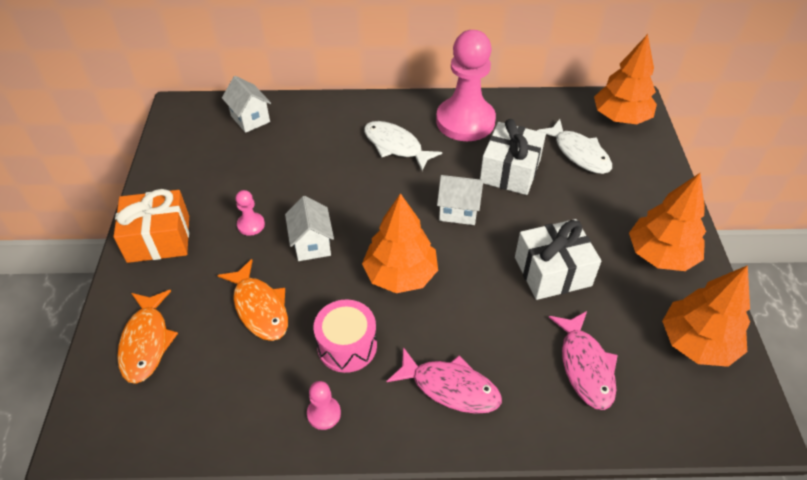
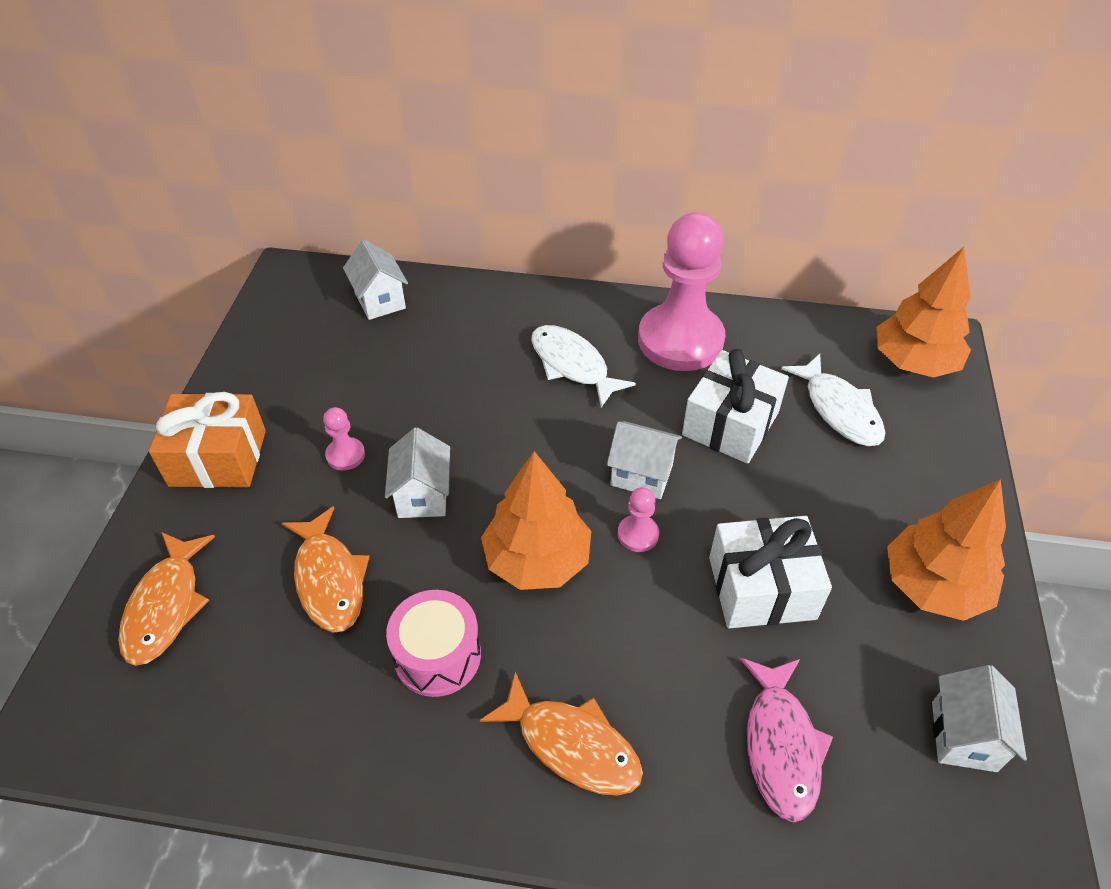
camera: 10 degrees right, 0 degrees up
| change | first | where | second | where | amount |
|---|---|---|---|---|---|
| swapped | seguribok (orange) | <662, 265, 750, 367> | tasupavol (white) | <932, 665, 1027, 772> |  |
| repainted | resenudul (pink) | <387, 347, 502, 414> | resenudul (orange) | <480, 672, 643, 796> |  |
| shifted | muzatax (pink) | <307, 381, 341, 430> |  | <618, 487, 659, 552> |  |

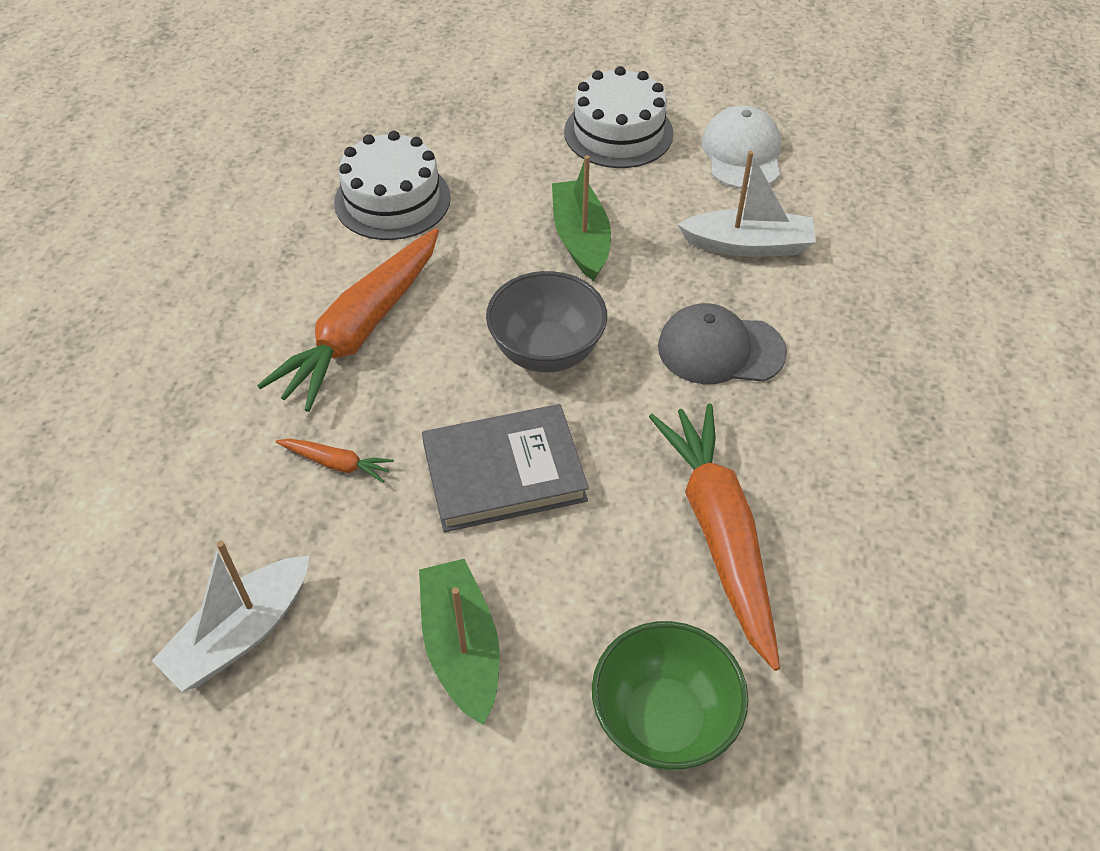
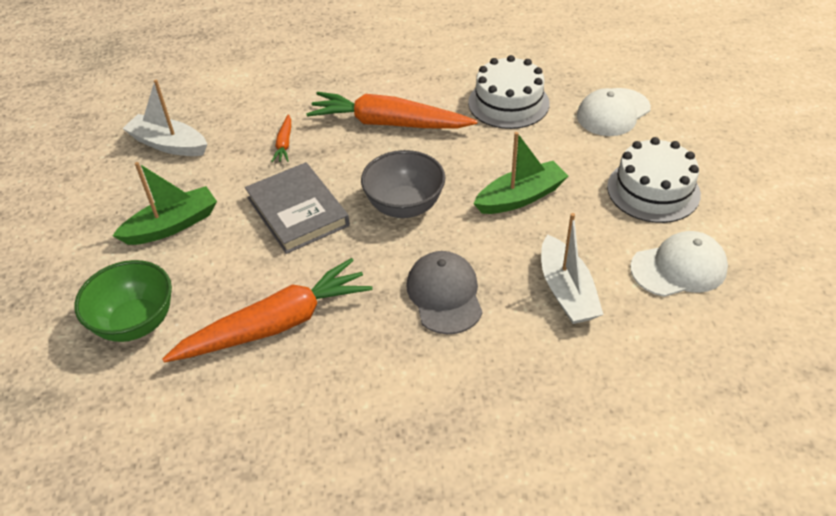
camera: 75 degrees right, 5 degrees down
| change | first | where | second | where | amount |
|---|---|---|---|---|---|
| new |  |  | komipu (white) | <577, 88, 651, 136> |  |

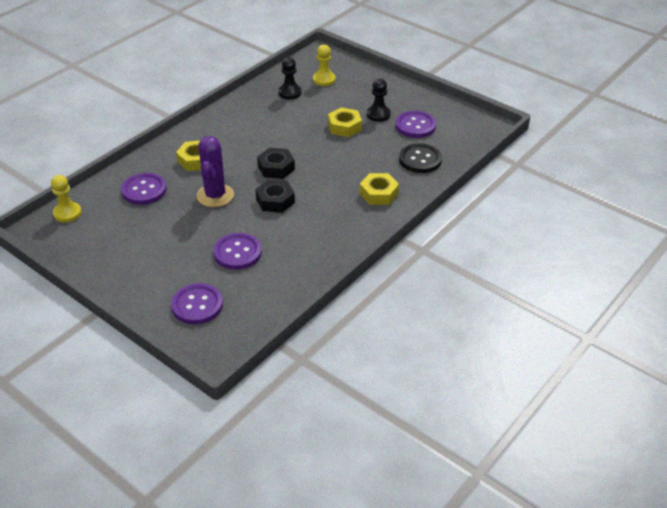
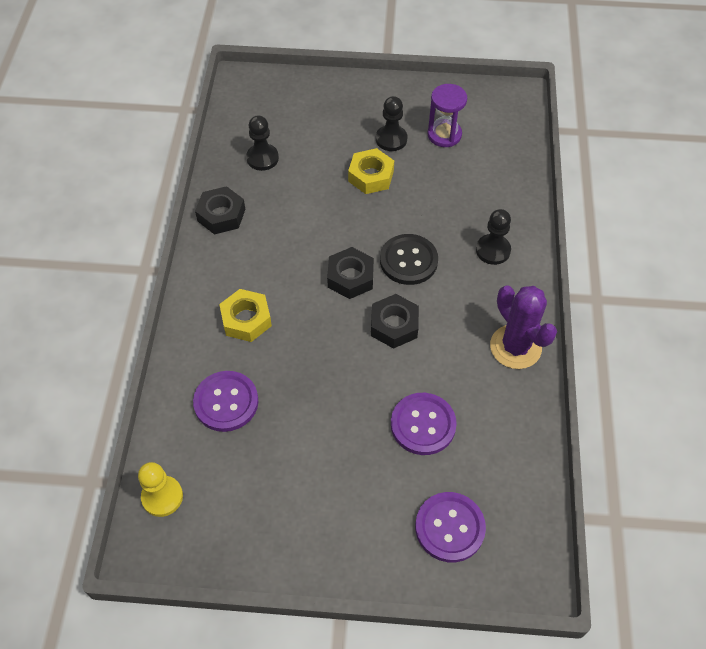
camera: 35 degrees left, 15 degrees up
| change | first | where | second | where | amount |
|---|---|---|---|---|---|
| gone | muzatax (yellow) | <313, 44, 336, 86> |  |  |  |
| swapped | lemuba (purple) | <395, 111, 436, 138> | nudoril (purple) | <428, 84, 467, 147> |  |
| shifted | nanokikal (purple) | <197, 136, 234, 207> |  | <490, 286, 557, 369> |  |
| shifted | lemuba (black) | <399, 143, 442, 173> |  | <380, 234, 438, 285> |  |
| swapped | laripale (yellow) | <360, 173, 399, 205> | muzatax (black) | <476, 209, 511, 265> |  |
| new |  |  | laripale (black) | <195, 186, 245, 235> |  |

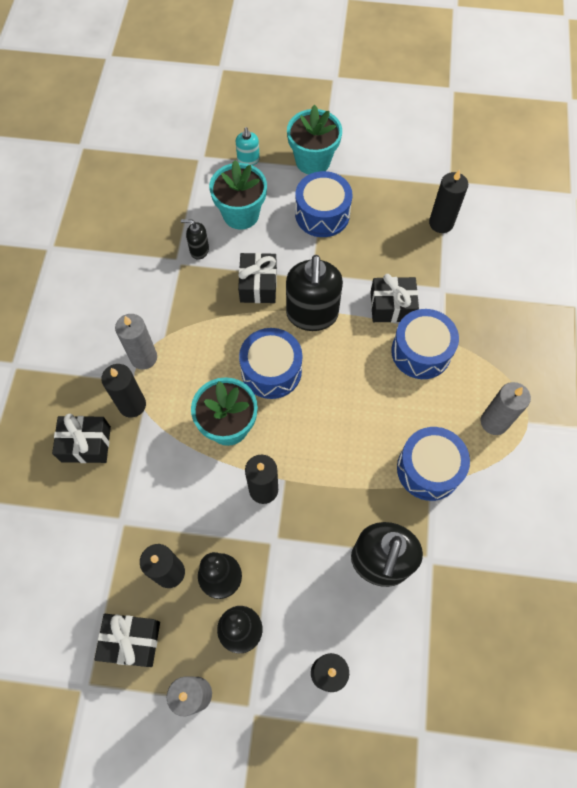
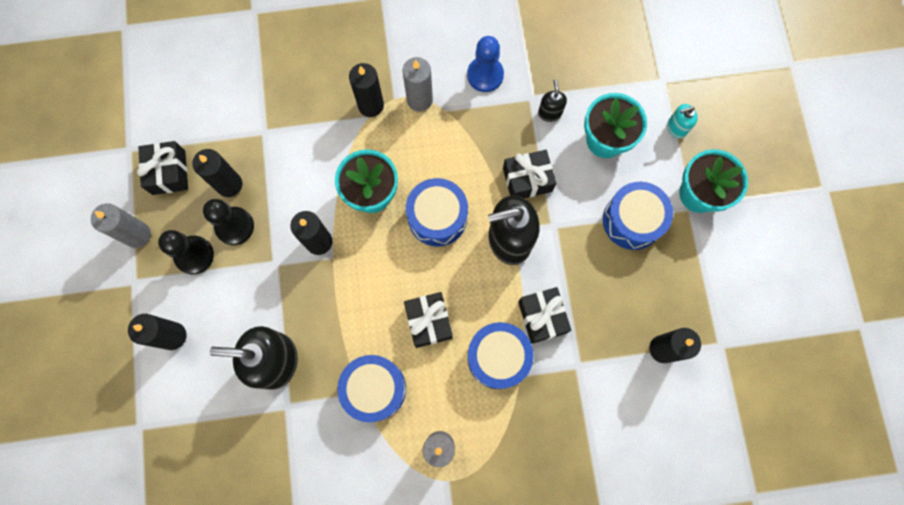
camera: 75 degrees right, 10 degrees up
| change | first | where | second | where | amount |
|---|---|---|---|---|---|
| shifted | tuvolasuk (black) | <52, 414, 111, 463> |  | <404, 292, 453, 348> |  |
| new |  |  | muzatax (blue) | <467, 36, 504, 92> |  |

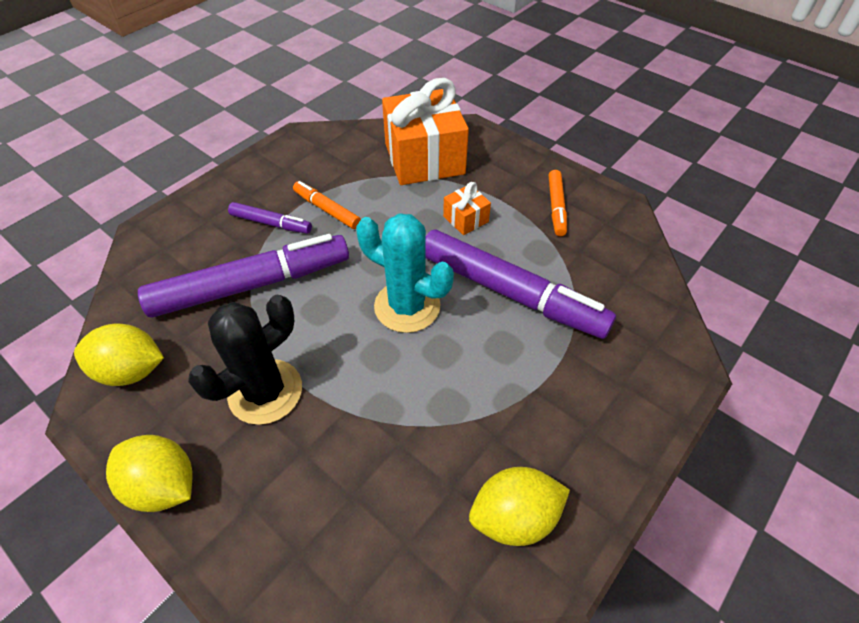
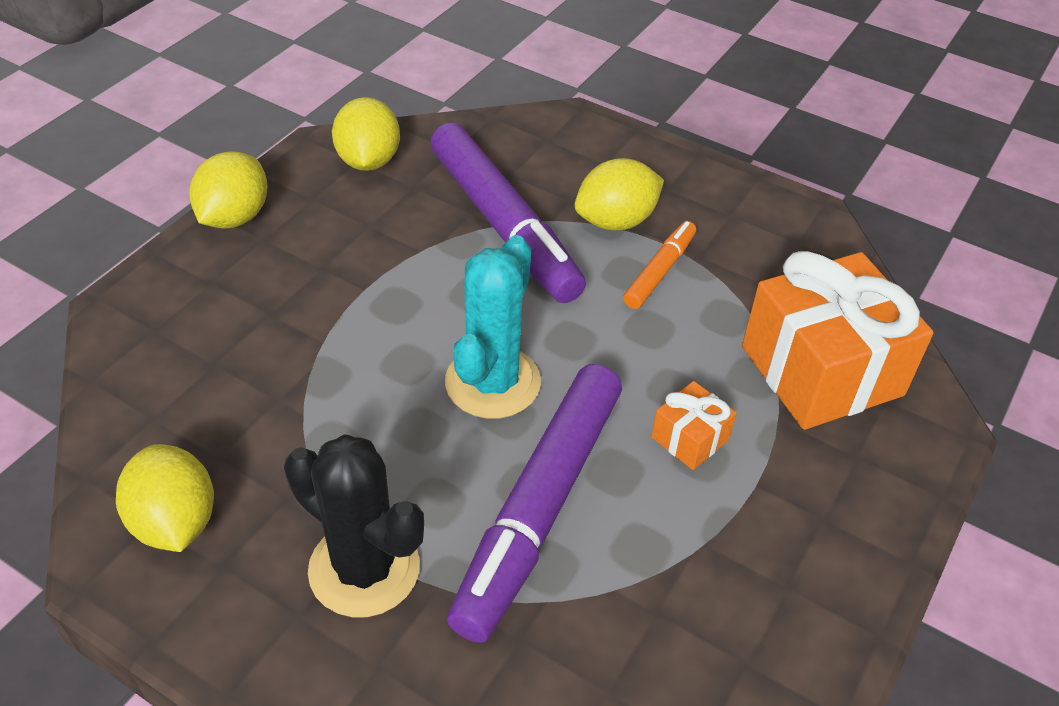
camera: 80 degrees right, 5 degrees down
| change | first | where | second | where | amount |
|---|---|---|---|---|---|
| gone | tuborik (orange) | <549, 170, 567, 236> |  |  |  |
| swapped | tuborik (purple) | <228, 202, 312, 234> | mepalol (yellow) | <575, 158, 664, 231> |  |
| shifted | nanokikal (black) | <188, 295, 302, 425> |  | <284, 434, 424, 617> |  |

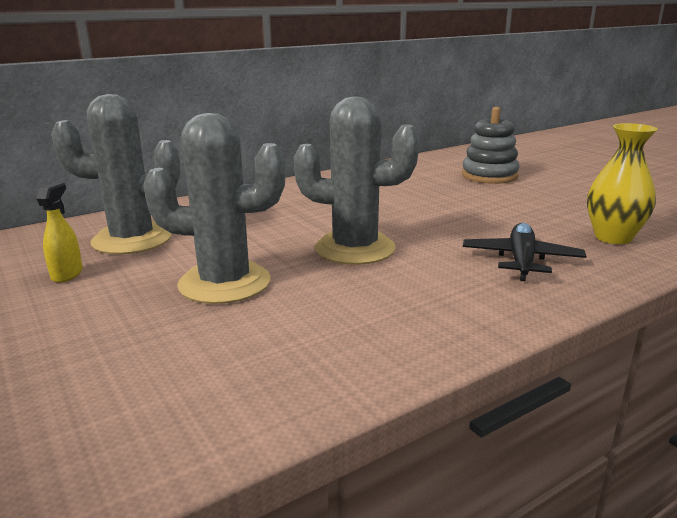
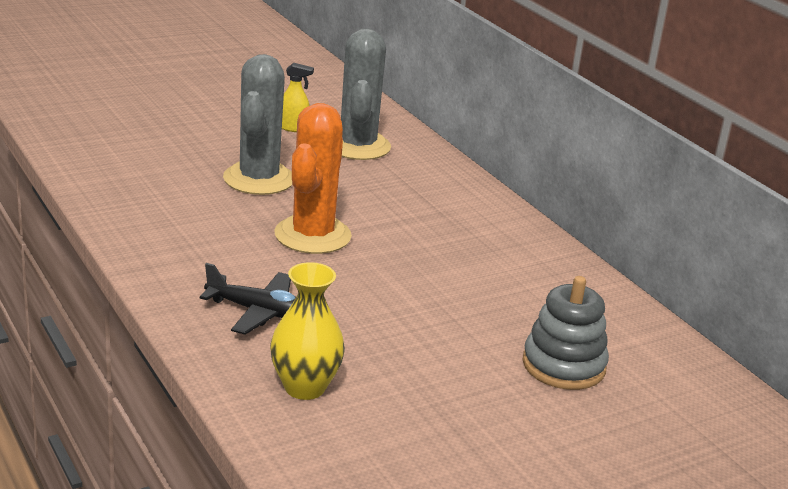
camera: 90 degrees right, 5 degrees up
| change | first | where | second | where | amount |
|---|---|---|---|---|---|
| repainted | nanokikal (grey) | <294, 96, 420, 265> | nanokikal (orange) | <274, 103, 352, 254> |  |

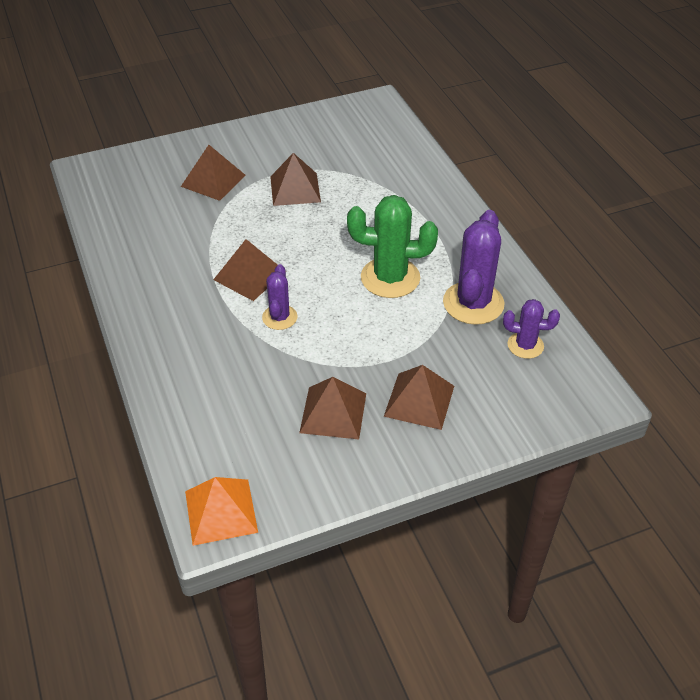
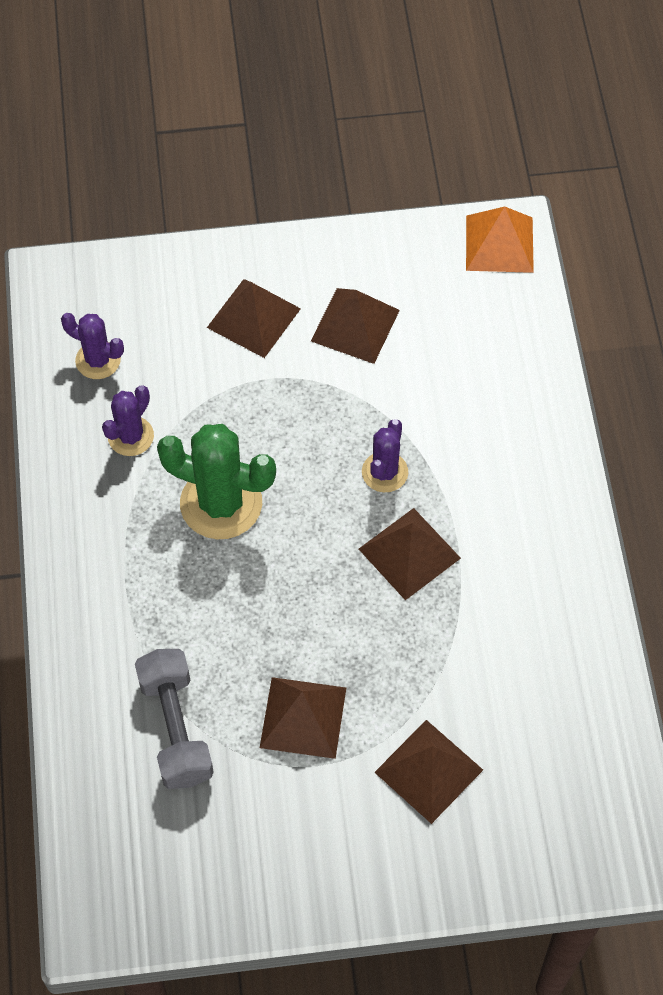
camera: 165 degrees left, 15 degrees up
| change | first | where | second | where | amount |
|---|---|---|---|---|---|
| scaled | nanokikal (purple) | <443, 210, 505, 325> |  | <102, 385, 154, 456> | x0.57 |
| new |  |  | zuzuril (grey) | <135, 649, 214, 789> |  |

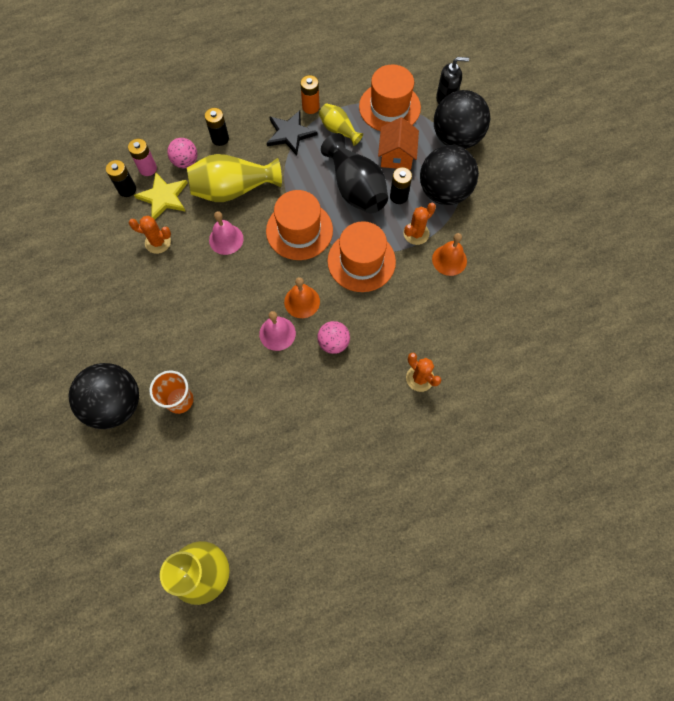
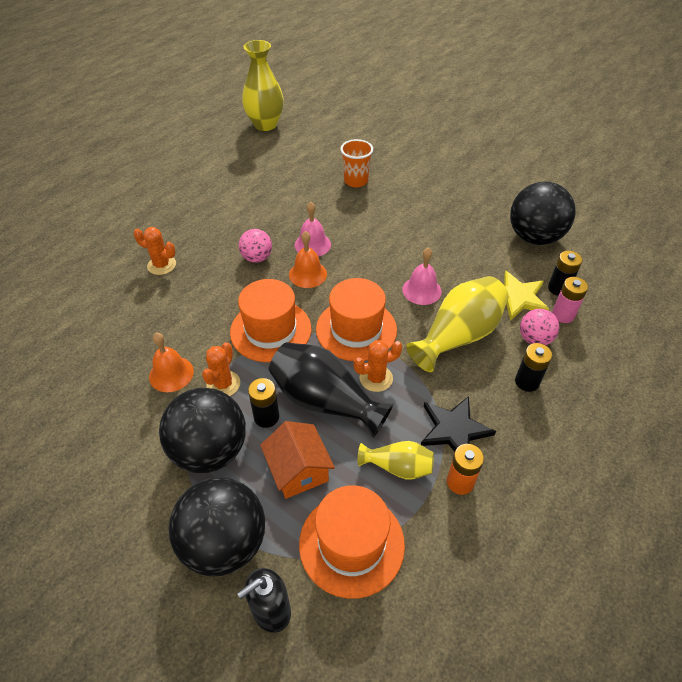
camera: 150 degrees right, 20 degrees down
| change | first | where | second | where | amount |
|---|---|---|---|---|---|
| shifted | nanokikal (orange) | <129, 216, 171, 254> |  | <354, 340, 402, 392> |  |
| shifted | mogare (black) | <69, 363, 139, 429> |  | <510, 182, 576, 245> |  |

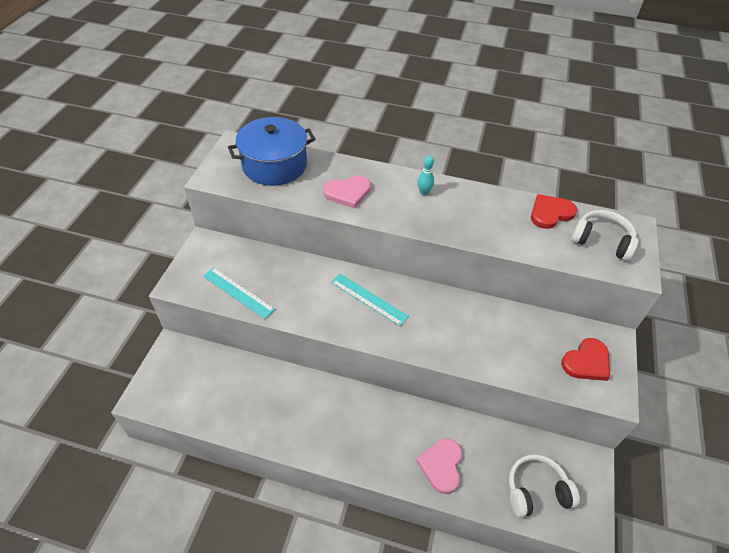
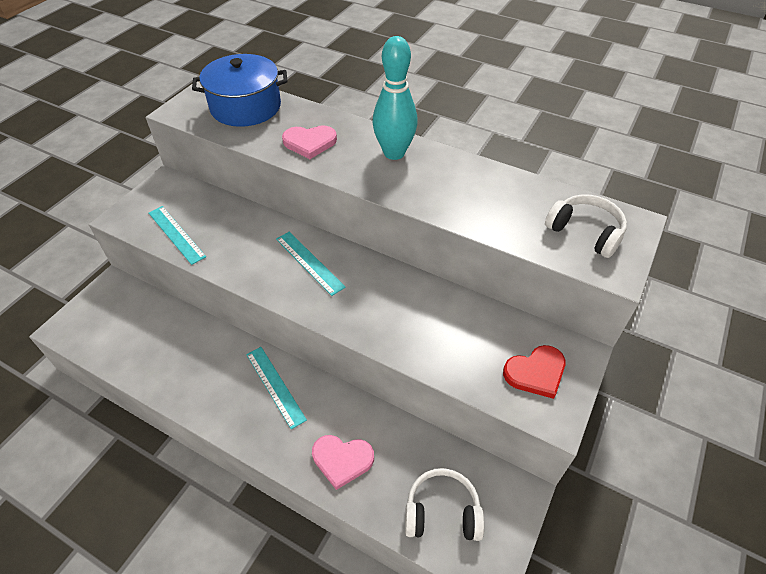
camera: 15 degrees right, 0 degrees up
| change | first | where | second | where | amount |
|---|---|---|---|---|---|
| scaled | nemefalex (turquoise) | <417, 155, 434, 195> |  | <372, 36, 418, 160> | x2.28 |
| gone | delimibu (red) | <531, 194, 577, 229> |  |  |  |
| rotated | delimibu (pink) | <416, 439, 462, 494> |  | <312, 435, 374, 490> | 105 degrees counterclockwise |
| new |  |  | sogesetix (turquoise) | <246, 347, 307, 429> |  |

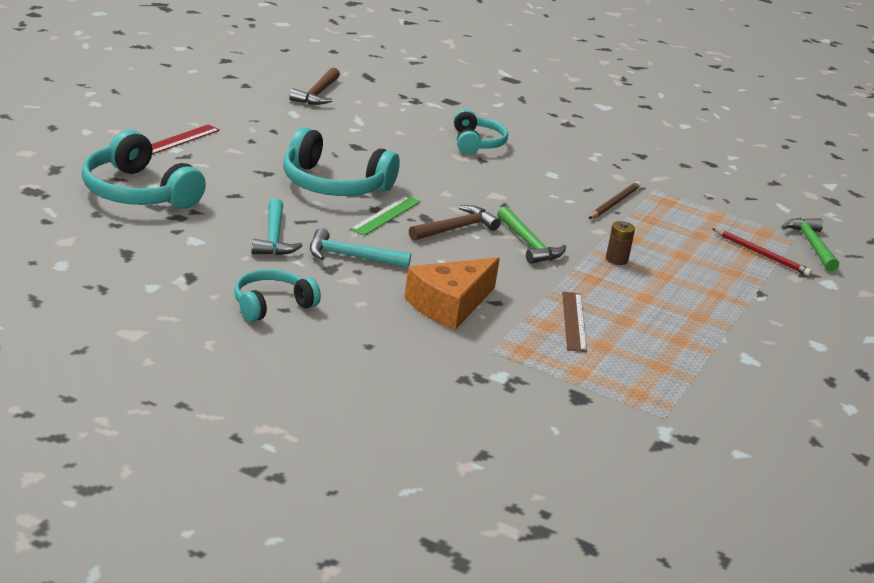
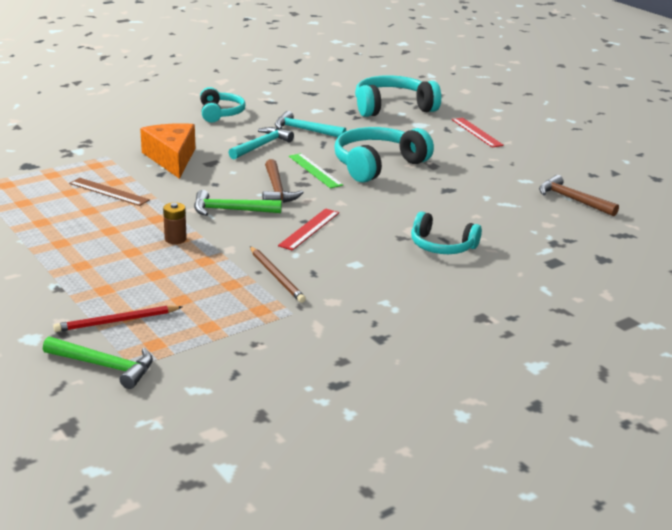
camera: 120 degrees right, 0 degrees up
| change | first | where | second | where | amount |
|---|---|---|---|---|---|
| new |  |  | sogesetix (red) | <278, 208, 339, 251> |  |

